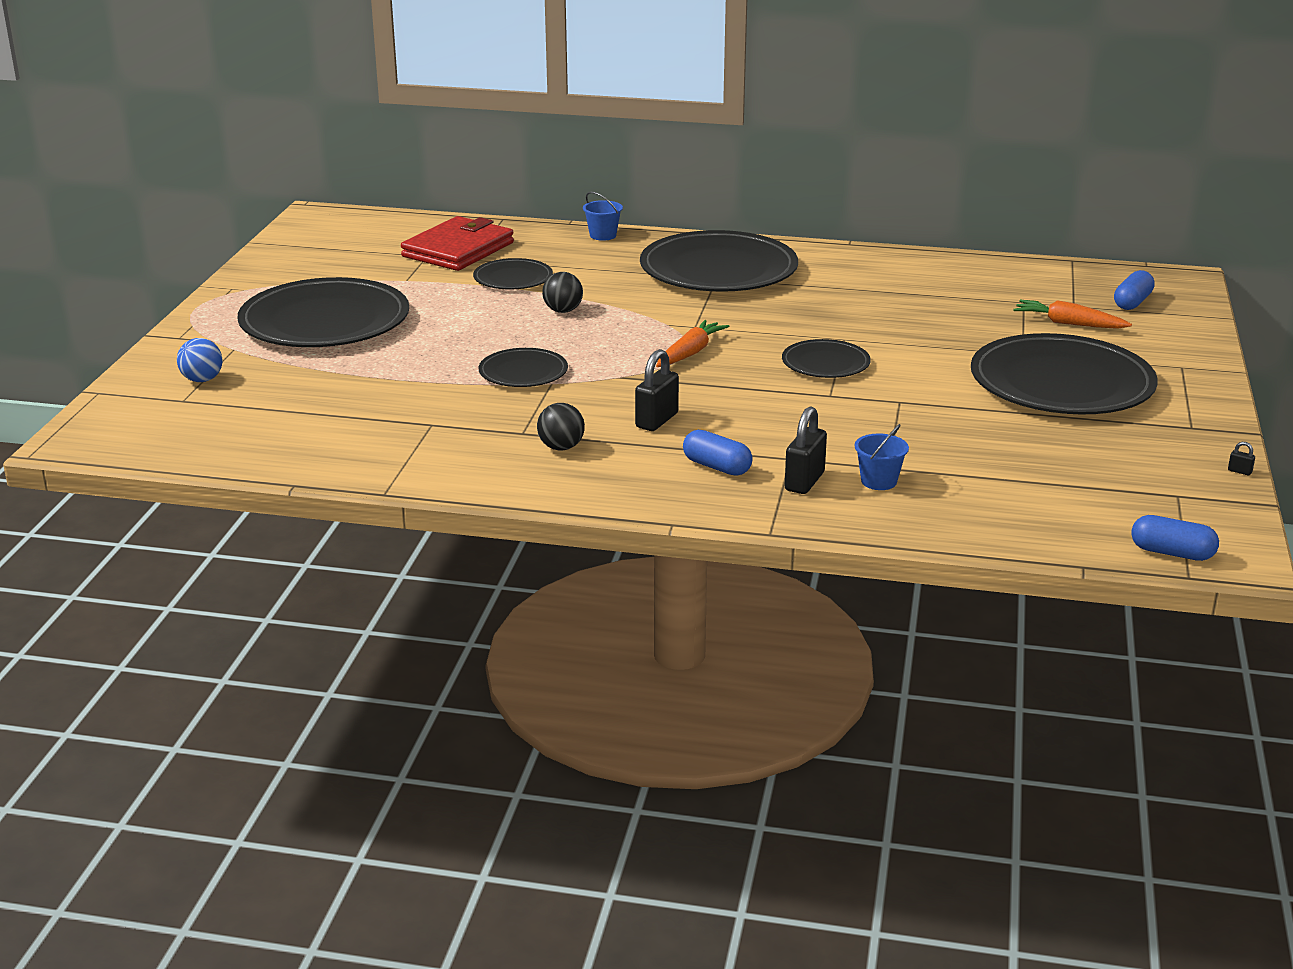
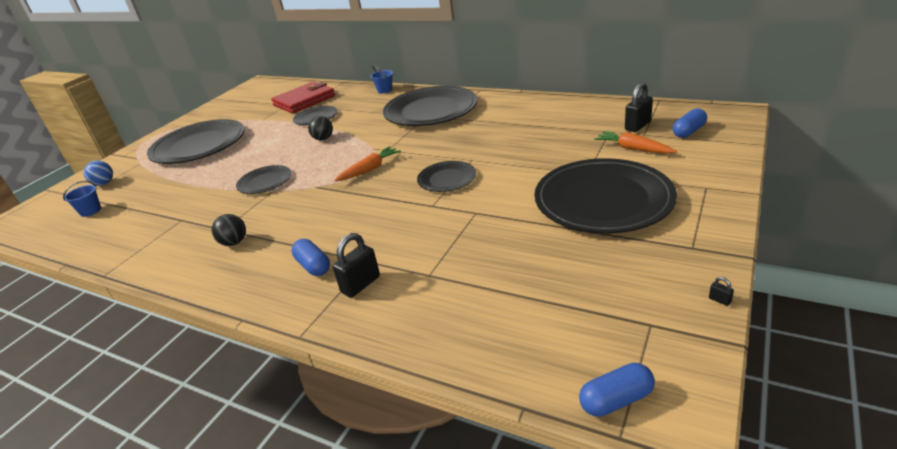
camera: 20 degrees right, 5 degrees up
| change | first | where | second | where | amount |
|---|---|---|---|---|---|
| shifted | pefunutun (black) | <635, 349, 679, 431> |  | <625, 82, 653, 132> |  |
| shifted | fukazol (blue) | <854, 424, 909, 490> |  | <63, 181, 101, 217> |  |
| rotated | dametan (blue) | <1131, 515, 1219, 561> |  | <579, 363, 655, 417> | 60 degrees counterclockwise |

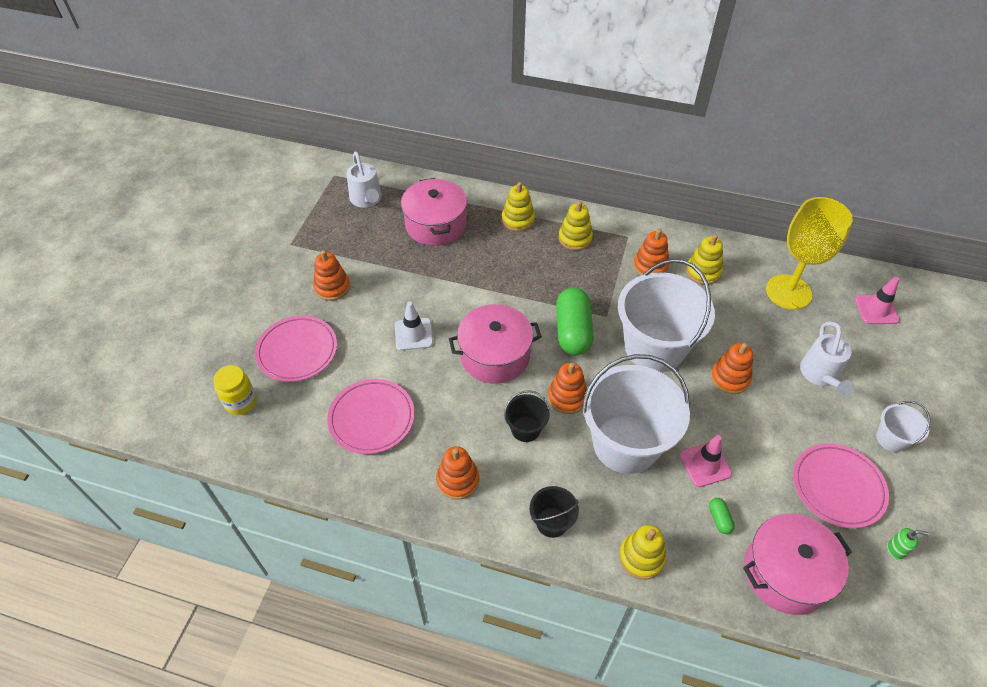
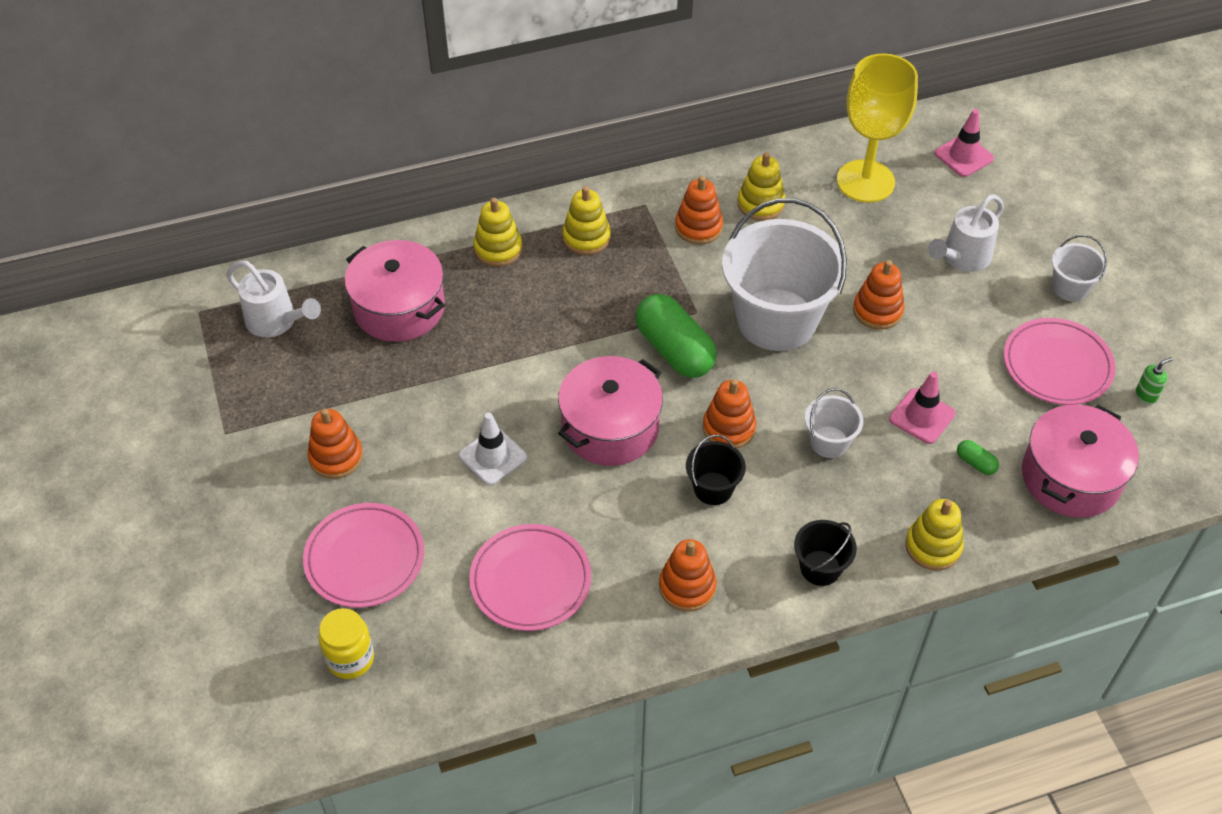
camera: 35 degrees left, 0 degrees up
| change | first | where | second | where | amount |
|---|---|---|---|---|---|
| rotated | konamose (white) | <800, 322, 855, 396> |  | <928, 194, 1004, 272> | 75 degrees clockwise |
| scaled | fukazol (white) | <582, 354, 690, 474> |  | <805, 388, 863, 458> | x0.45 |

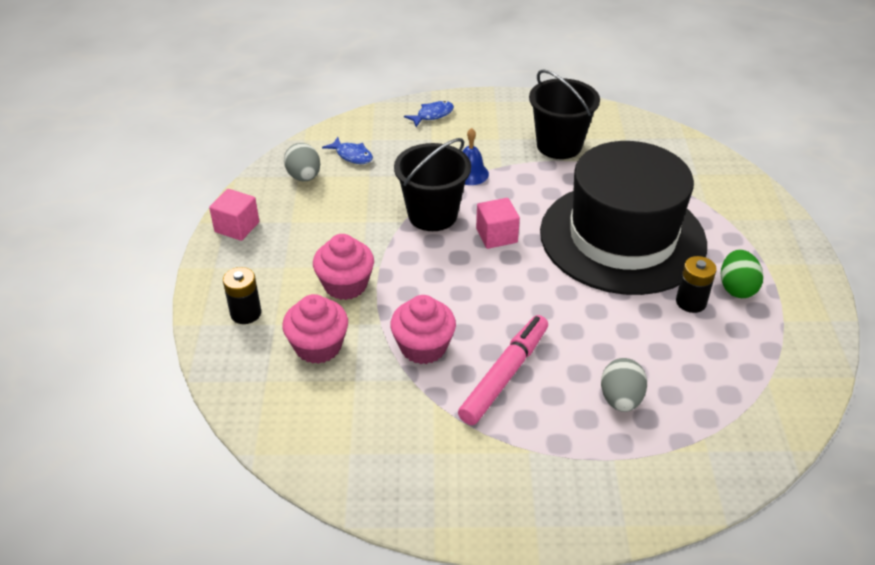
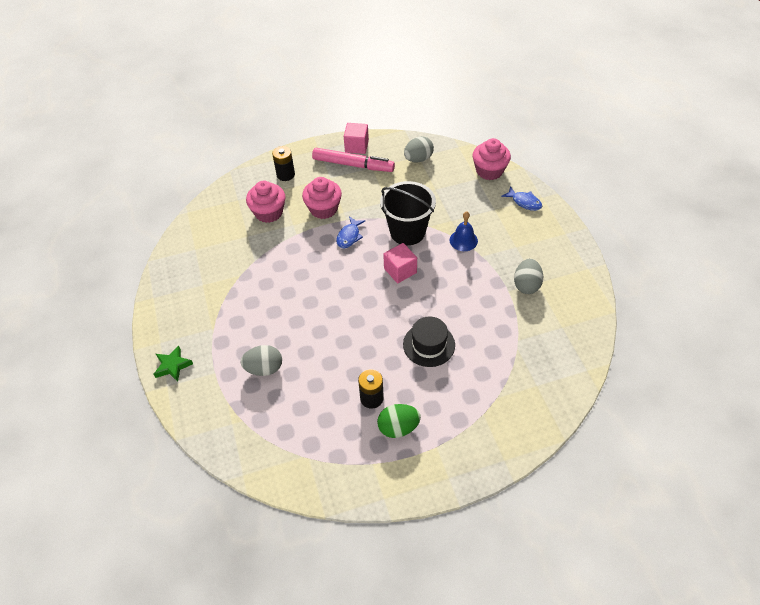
camera: 75 degrees right, 10 degrees up
| change | first | where | second | where | amount |
|---|---|---|---|---|---|
| swapped | fukazol (black) | <529, 69, 600, 159> | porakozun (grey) | <514, 259, 543, 294> |  |
| shifted | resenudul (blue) | <322, 136, 373, 164> |  | <336, 216, 365, 248> |  |
| scaled | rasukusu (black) | <540, 141, 707, 295> |  | <403, 316, 455, 367> | x0.40 |
| shifted | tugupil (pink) | <390, 295, 456, 364> |  | <473, 138, 511, 180> |  |
| shifted | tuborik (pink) | <458, 315, 548, 425> |  | <312, 148, 395, 172> |  |
| new |  |  | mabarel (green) | <154, 345, 193, 382> |  |

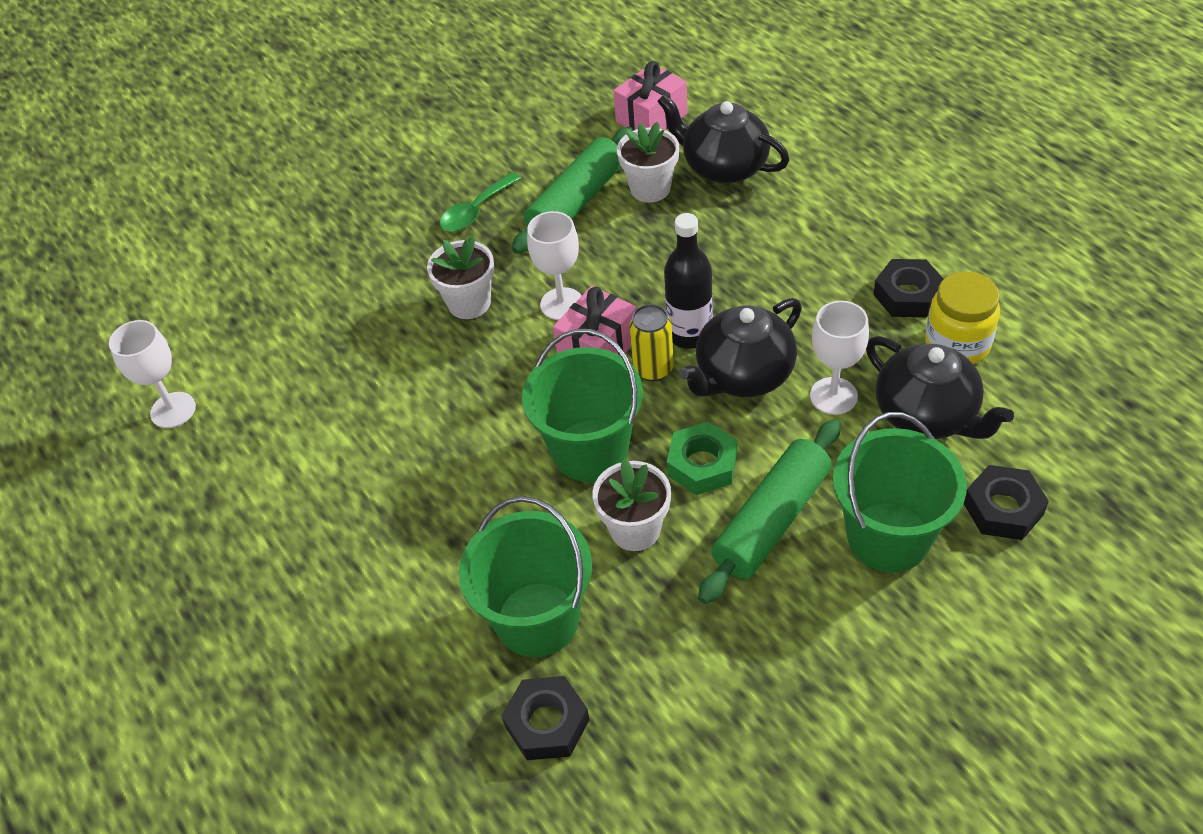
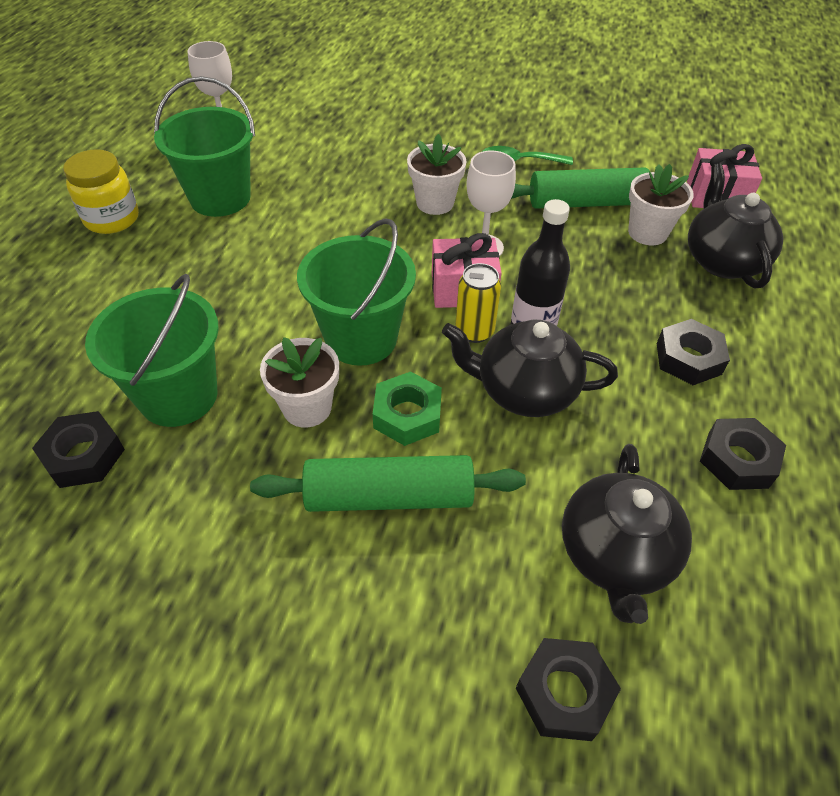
camera: 45 degrees right, 0 degrees up
| change | first | where | second | where | amount |
|---|---|---|---|---|---|
| shifted | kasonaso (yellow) | <925, 271, 1000, 364> |  | <63, 149, 139, 234> |  |
| gone | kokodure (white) | <810, 301, 869, 415> |  |  |  |
| shifted | fukazol (green) | <833, 412, 967, 573> |  | <154, 76, 255, 217> |  |
| new |  |  | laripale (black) | <657, 319, 730, 385> |  |

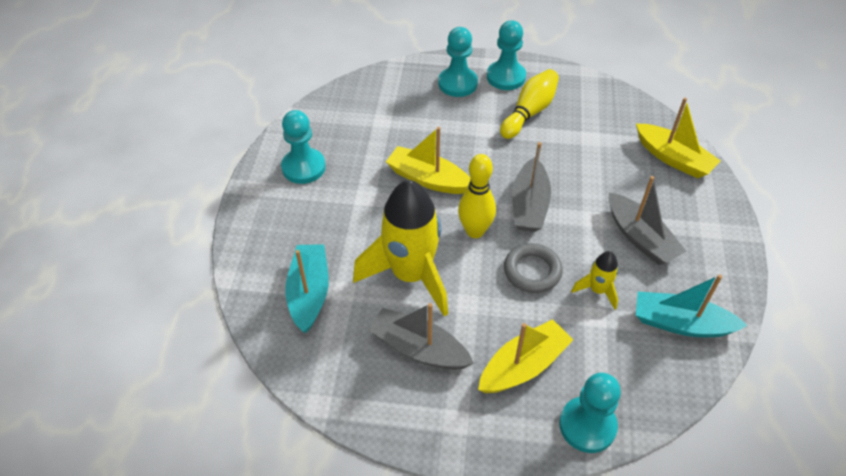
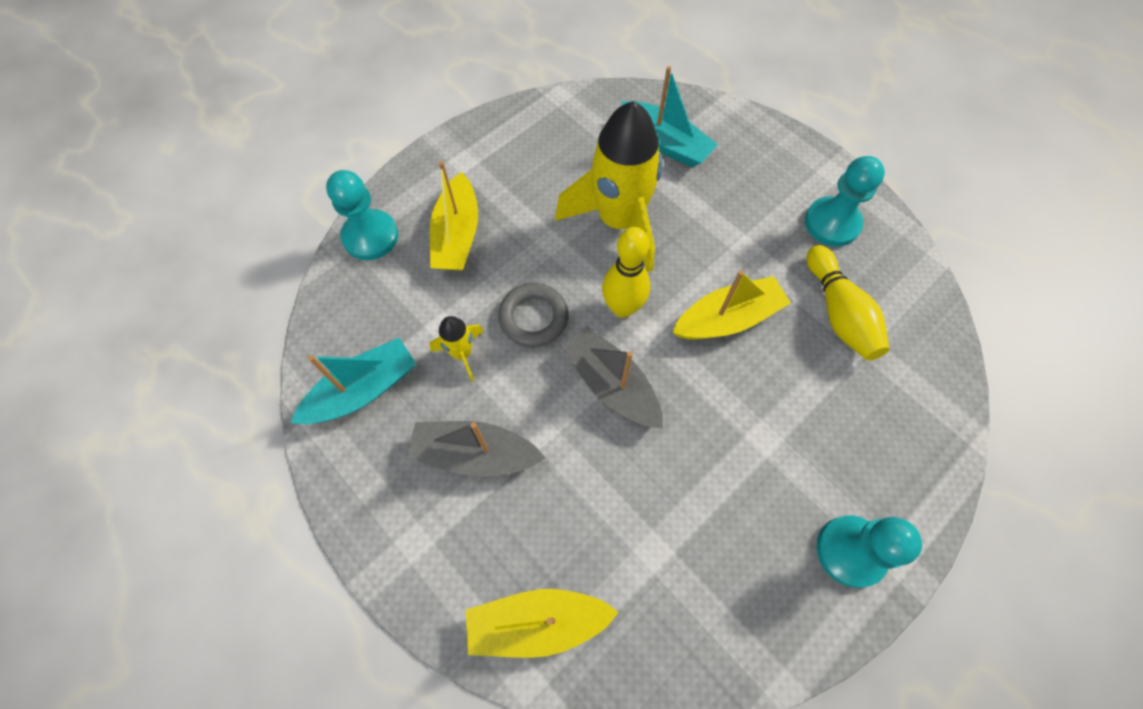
camera: 130 degrees right, 15 degrees up
| change | first | where | second | where | amount |
|---|---|---|---|---|---|
| gone | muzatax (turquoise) | <438, 27, 478, 97> |  |  |  |
| shifted | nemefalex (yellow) | <500, 69, 559, 139> |  | <807, 245, 889, 361> |  |
| gone | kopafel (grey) | <368, 303, 474, 370> |  |  |  |

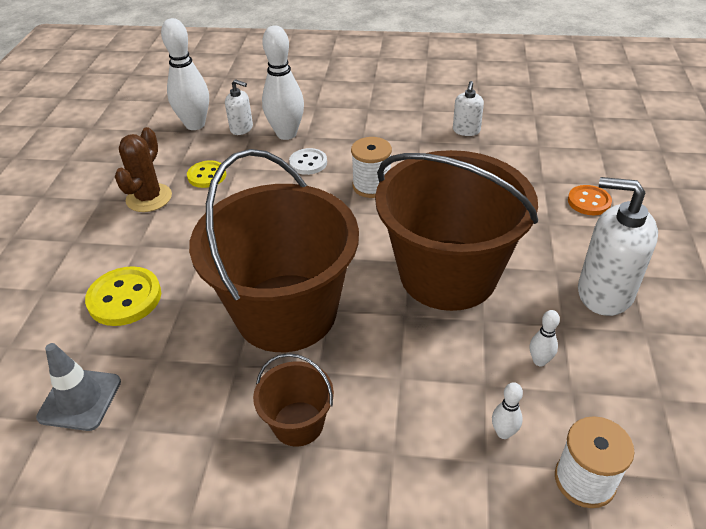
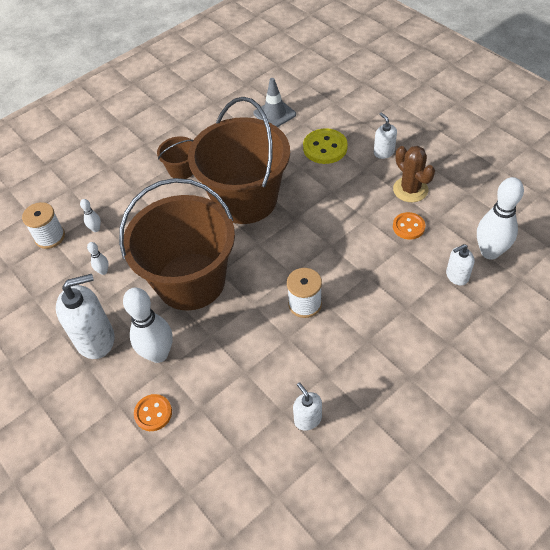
camera: 135 degrees right, 10 degrees up
| change | first | where | second | where | amount |
|---|---|---|---|---|---|
| shifted | nemefalex (white) | <262, 25, 304, 140> |  | <123, 288, 173, 363> |  |
| gone | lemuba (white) | <289, 148, 327, 175> |  |  |  |
| repainted | lemuba (yellow) | <187, 160, 226, 188> | lemuba (orange) | <393, 212, 425, 240> |  |
| new |  |  | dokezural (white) | <374, 112, 397, 159> |  |

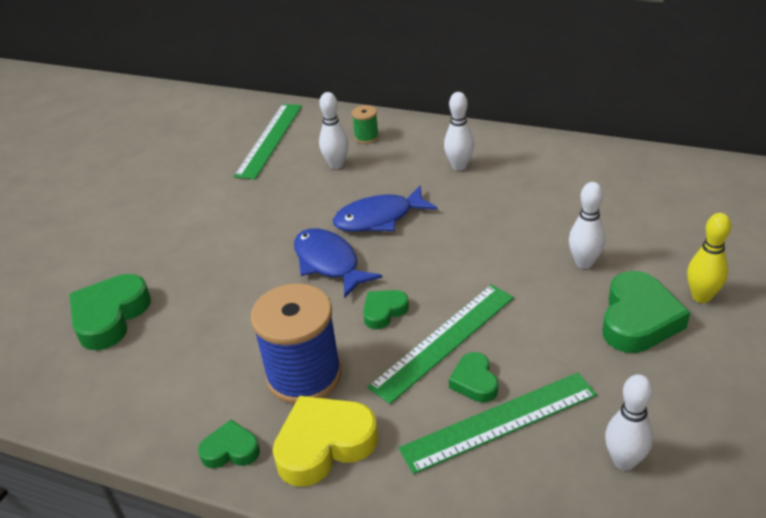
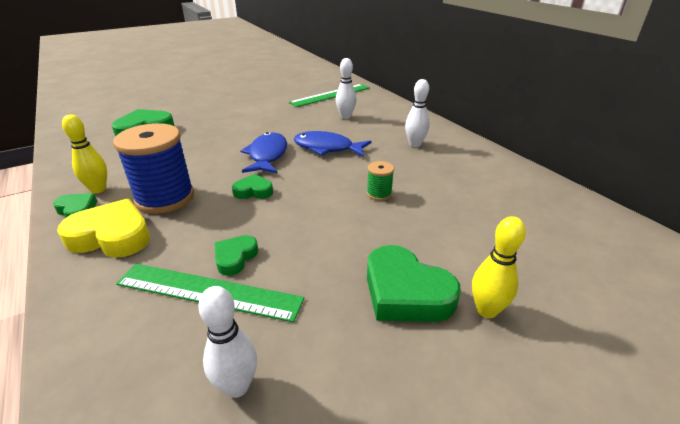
camera: 35 degrees right, 5 degrees down
| change | first | where | second | where | amount |
|---|---|---|---|---|---|
| shifted | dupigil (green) | <352, 105, 379, 144> |  | <367, 161, 394, 201> |  |
| gone | nemefalex (white) | <569, 182, 605, 269> |  |  |  |
| rotated | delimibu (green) | <602, 271, 690, 353> |  | <367, 245, 461, 322> | 75 degrees clockwise |
| gone | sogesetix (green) | <367, 285, 514, 404> |  |  |  |
| new |  |  | nemefalex (yellow) | <62, 115, 107, 193> |  |

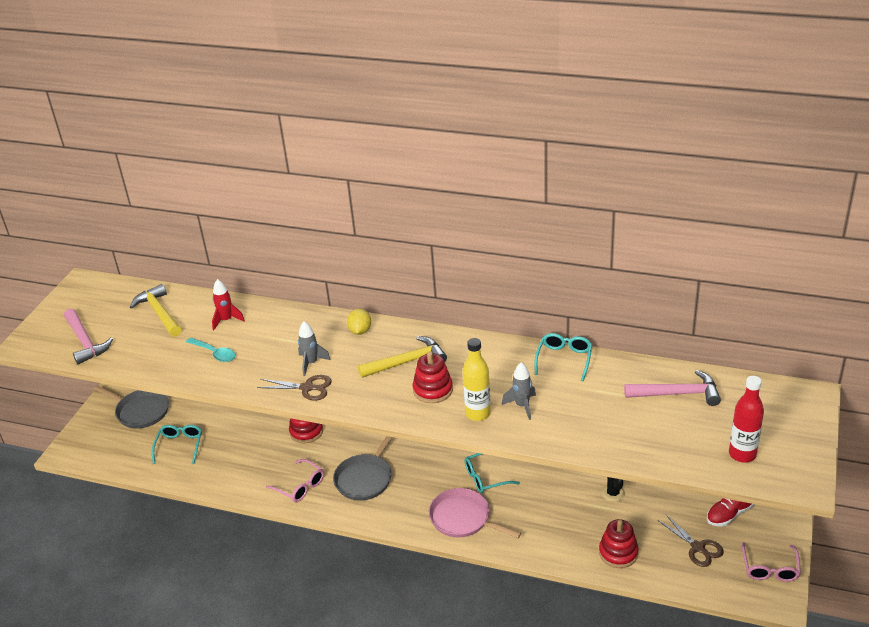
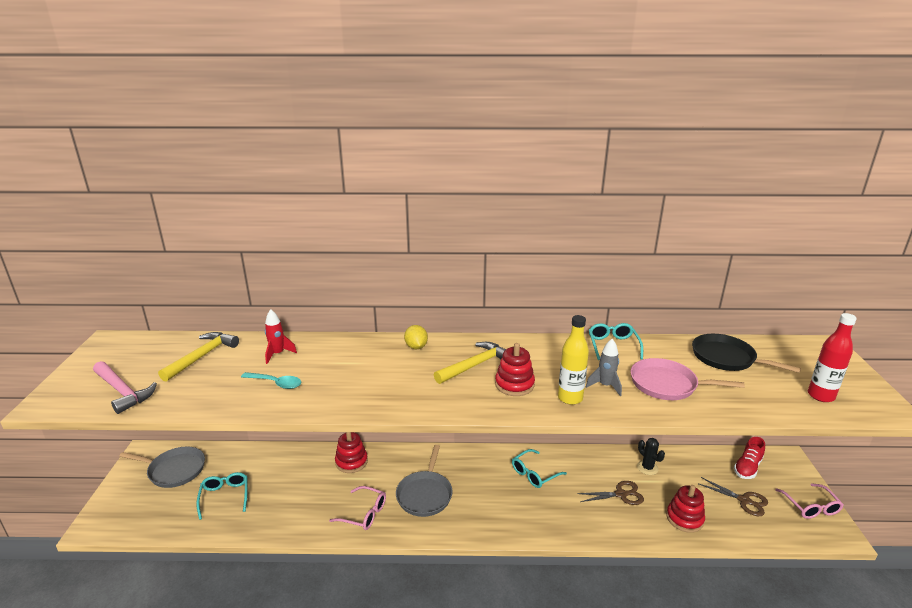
camera: 20 degrees left, 10 degrees down
| change | first | where | second | where | amount |
|---|---|---|---|---|---|
| rotated | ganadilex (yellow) | <130, 284, 182, 337> |  | <158, 332, 239, 382> | 75 degrees clockwise |
| gone | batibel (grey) | <298, 321, 331, 376> |  |  |  |
| swapped | ganadilex (pink) | <624, 370, 721, 406> | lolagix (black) | <692, 334, 801, 373> |  |
| shifted | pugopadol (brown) | <257, 375, 332, 400> |  | <577, 481, 644, 505> |  |
| shifted | lolagix (pink) | <429, 488, 521, 538> |  | <631, 358, 745, 400> |  |

